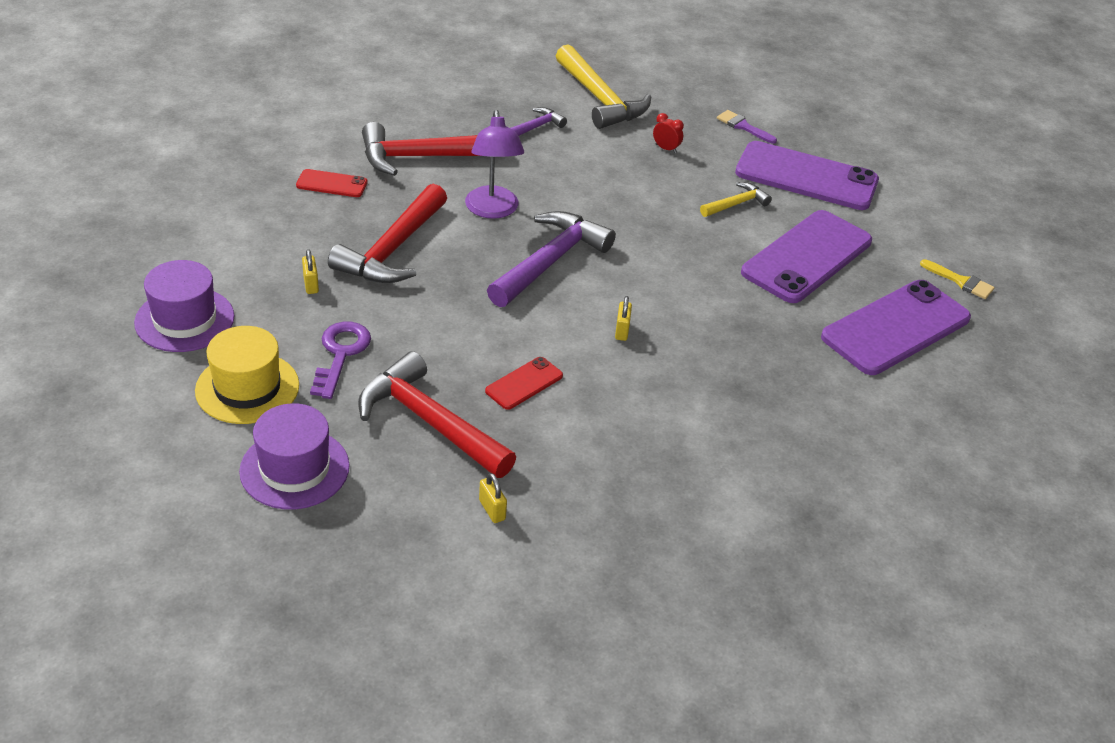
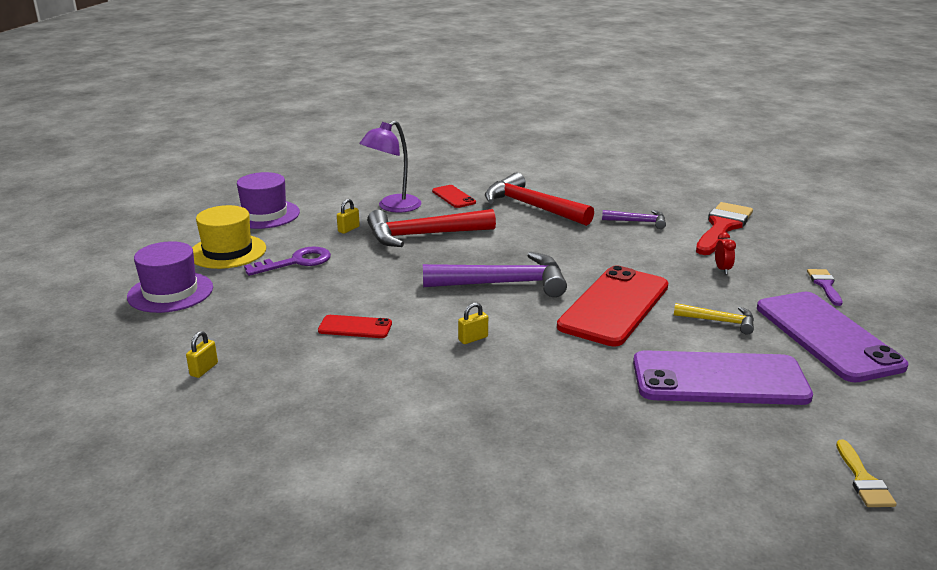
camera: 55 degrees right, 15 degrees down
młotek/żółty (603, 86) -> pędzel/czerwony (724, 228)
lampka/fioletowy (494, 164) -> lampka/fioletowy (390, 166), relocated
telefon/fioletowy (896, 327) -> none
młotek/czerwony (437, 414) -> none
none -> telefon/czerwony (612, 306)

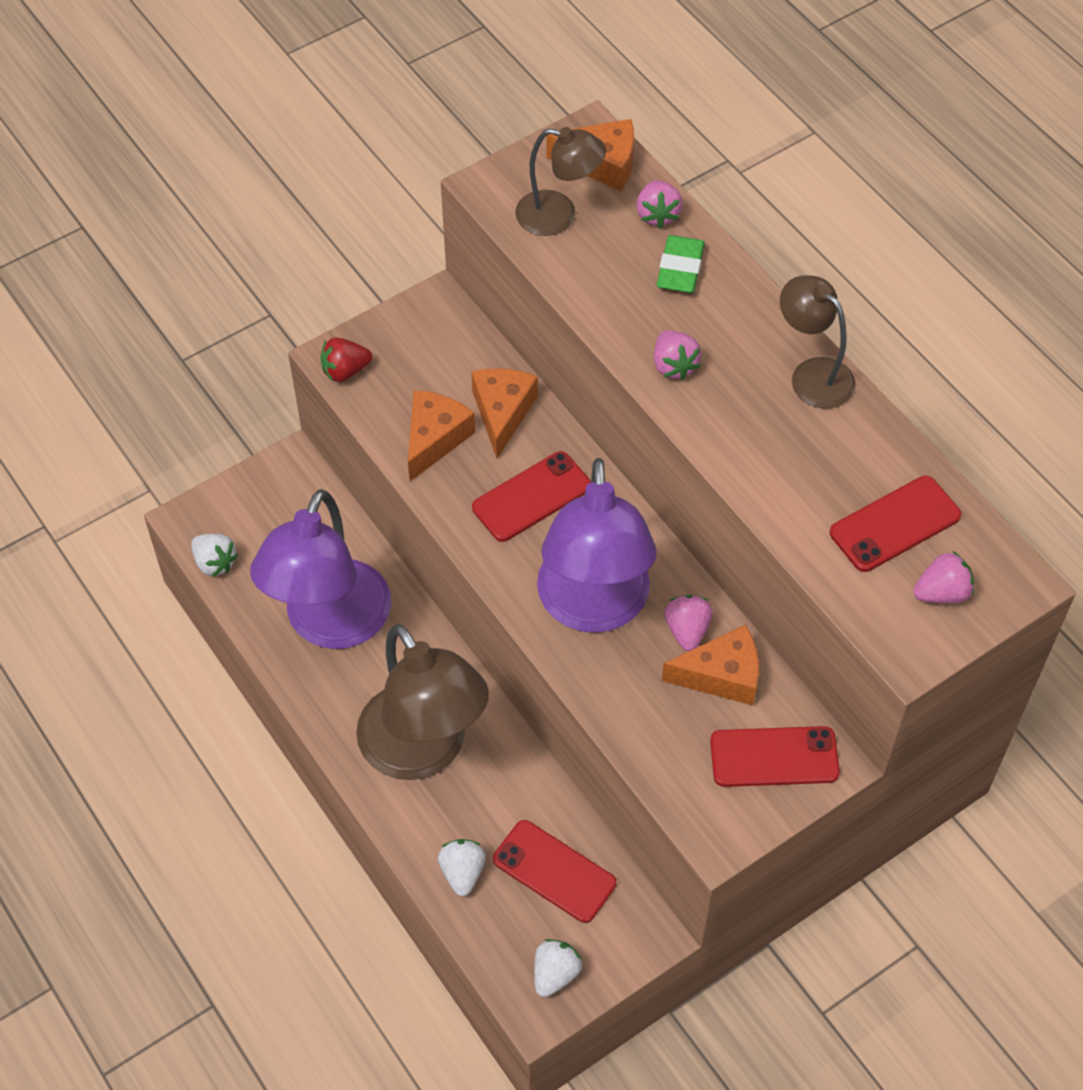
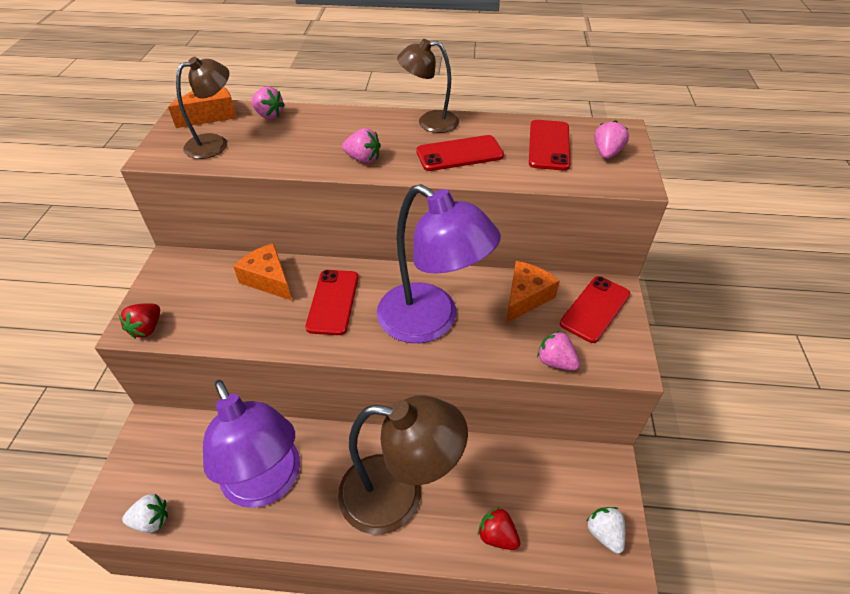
camera: 50 degrees left, 10 degrees down
gumka do mazania/zielony (681, 264) -> none
ser/pomarańczowy (441, 435) -> none
truskawka/różowy (688, 623) -> truskawka/różowy (558, 351), relocated
telefon/czerwony (554, 871) -> telefon/czerwony (460, 153), relocated
truskawka/biały (462, 867) -> truskawka/czerwony (499, 528)

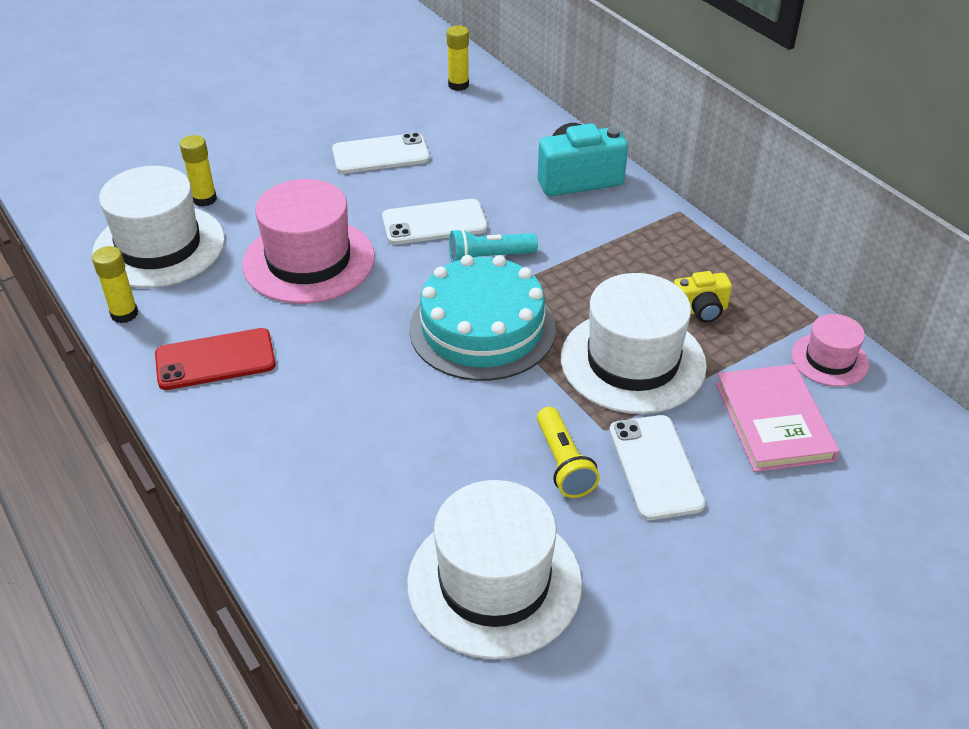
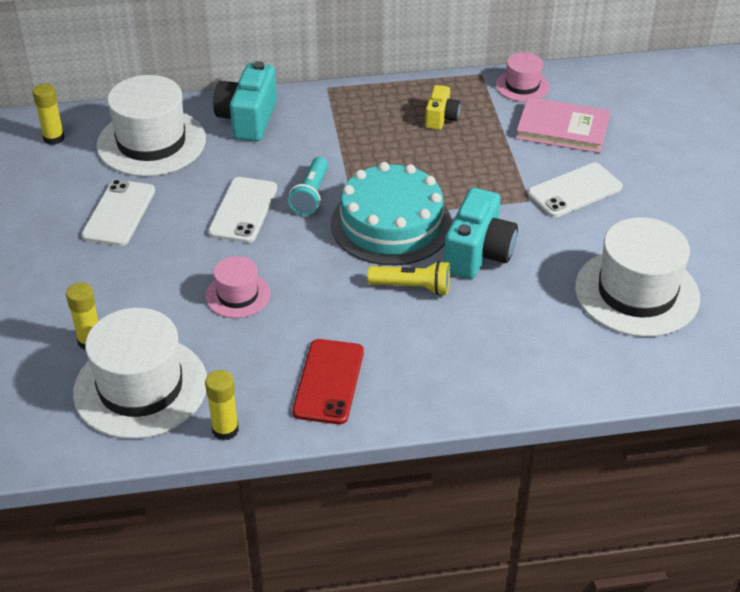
camera: 65 degrees left, 0 degrees up
kapelusz/różowy (308, 241) -> kapelusz/różowy (237, 287), x0.52
kapelusz/biały (634, 343) -> kapelusz/biały (151, 125), relocated
latarka/żółty (568, 452) -> latarka/żółty (408, 278), relocated
telefon/biały (657, 467) -> telefon/biały (575, 190), 45 degrees counterclockwise
none -> aparat fotograficzny/turkusowy (481, 233)

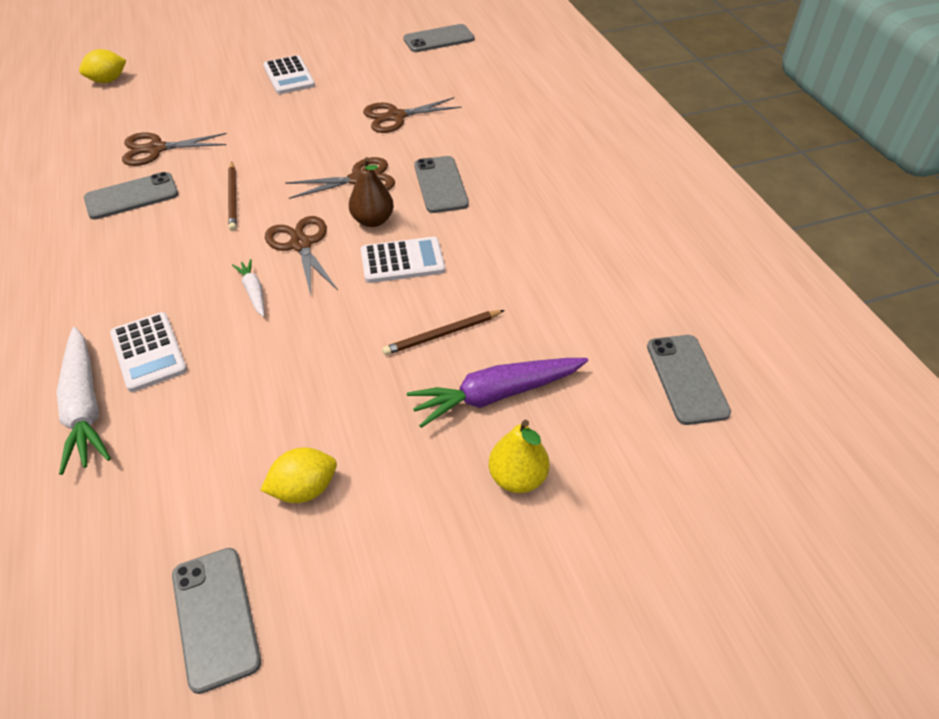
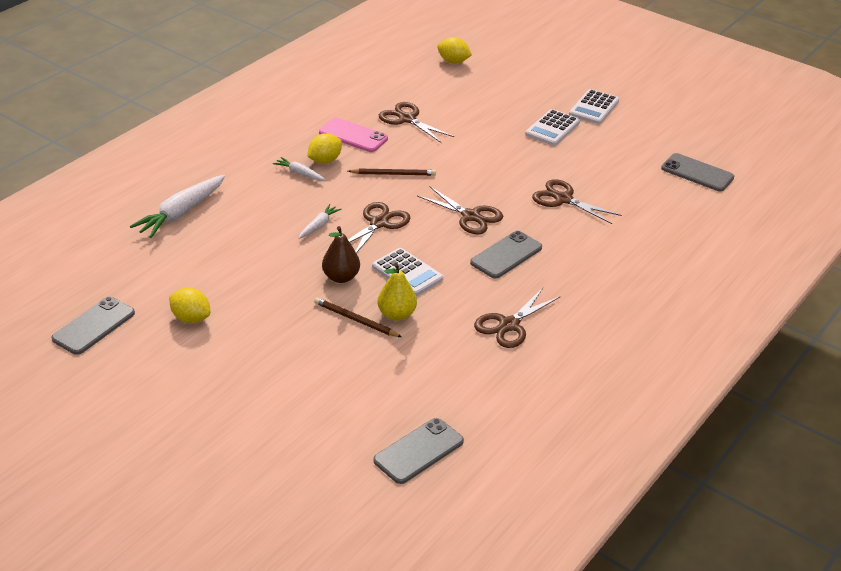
camera: 55 degrees right, 10 degrees down
gruszka/brązowy (371, 192) -> gruszka/brązowy (341, 254), relocated
ołówek/brązowy (232, 196) -> ołówek/brązowy (392, 172), 135 degrees counterclockwise
telefon/szary (131, 196) -> telefon/różowy (353, 135)
kalkulator/biały (148, 352) -> kalkulator/biały (594, 106), relocated
marchewka/fioletowy (497, 393) -> none
gruszka/żółty (519, 456) -> gruszka/żółty (397, 292), relocated
none -> cytryna/żółty (324, 148)
none -> marchewka/biały (299, 169)
none -> nożyczki/brązowy (517, 318)

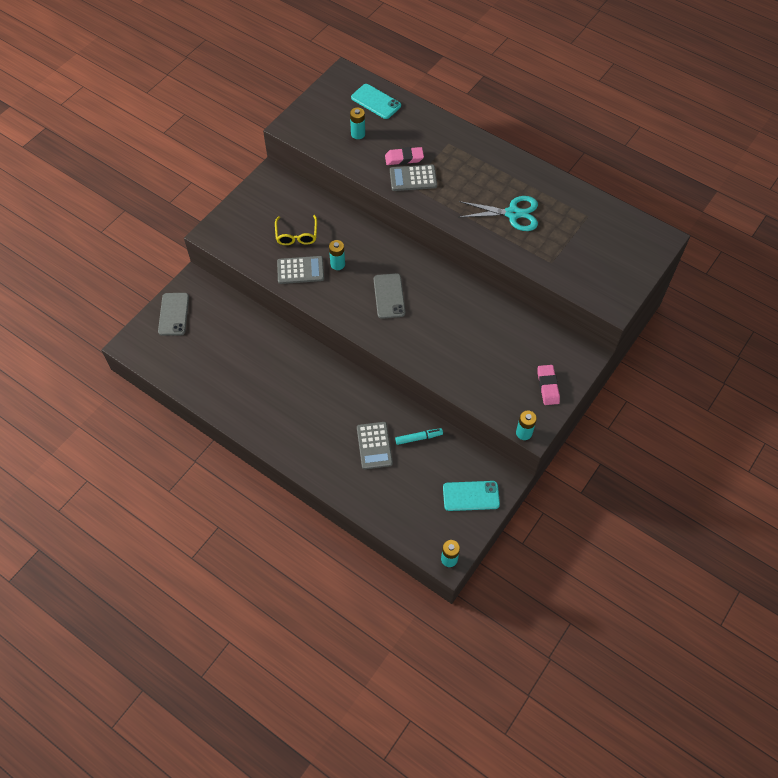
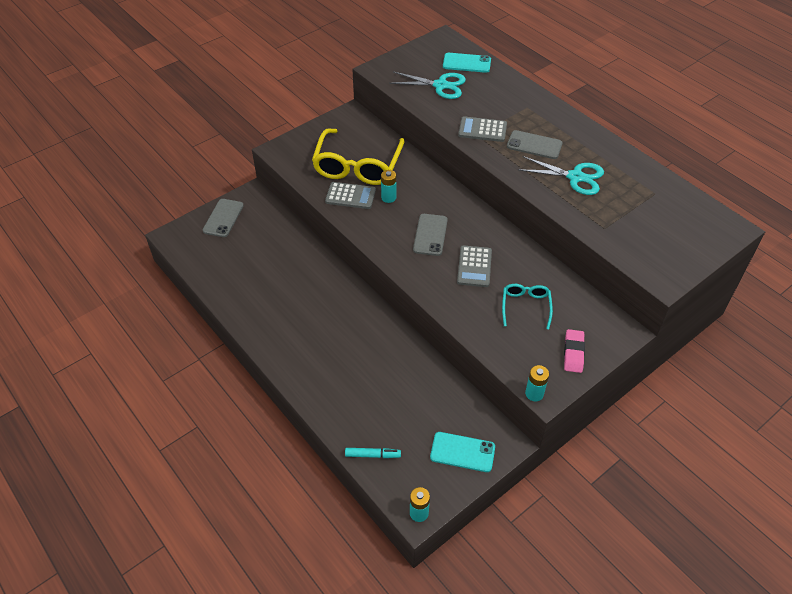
camera: 15 degrees right, 10 degrees down
telefon/turkusowy (376, 101) -> telefon/turkusowy (467, 63), 45 degrees counterclockwise
bateria/turkusowy (357, 123) -> nożyczki/turkusowy (427, 85)
gumka do mazania/różowy (404, 156) -> none
okulary/żółty (296, 230) -> okulary/żółty (358, 157), x1.99
kalkulator/szary (375, 445) -> kalkulator/szary (474, 266), relocated
flamaster/turkusowy (419, 436) -> flamaster/turkusowy (373, 453), relocated
none -> telefon/szary (535, 144)
none -> okulary/turkusowy (527, 307)

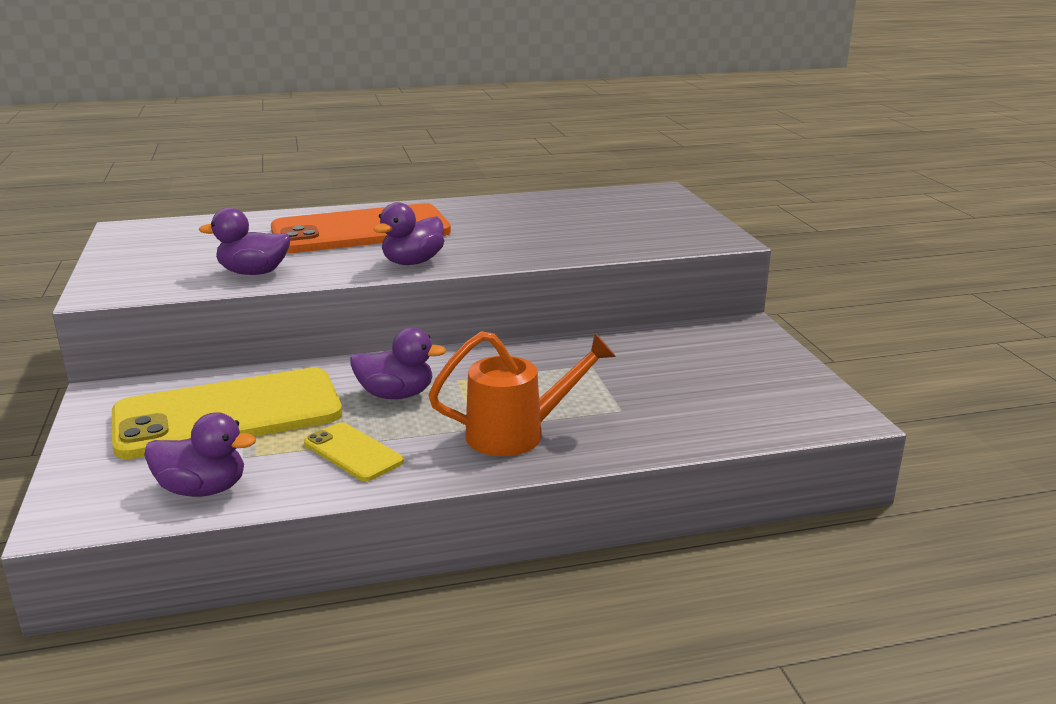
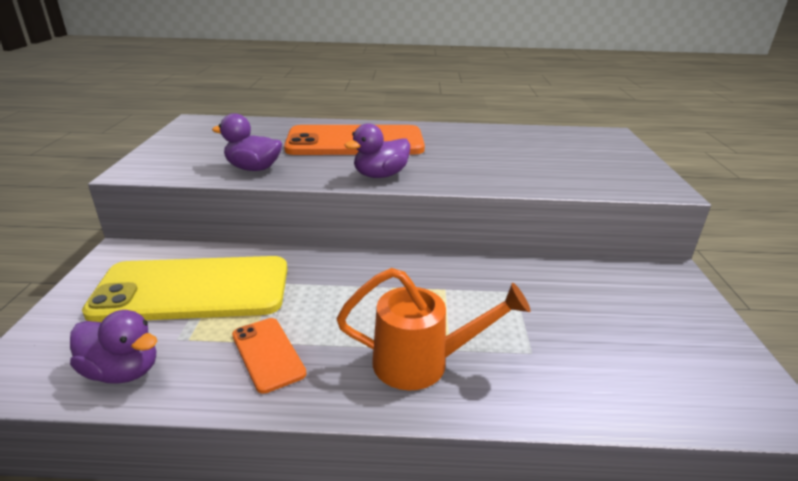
camera: 15 degrees right, 5 degrees up
kaczka/fioletowy (398, 363) -> none
telefon/żółty (354, 451) -> telefon/pomarańczowy (269, 356)

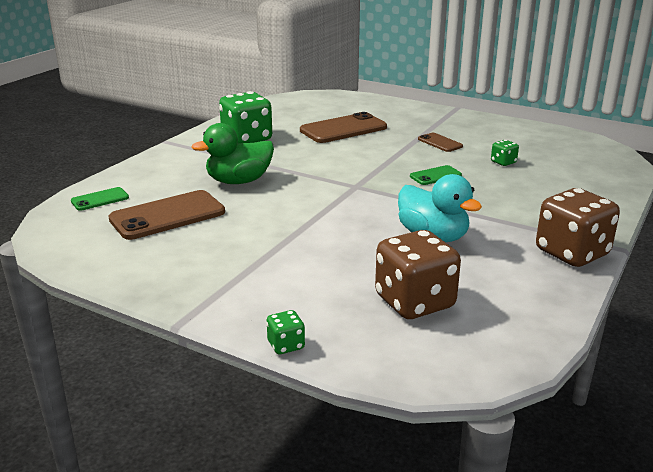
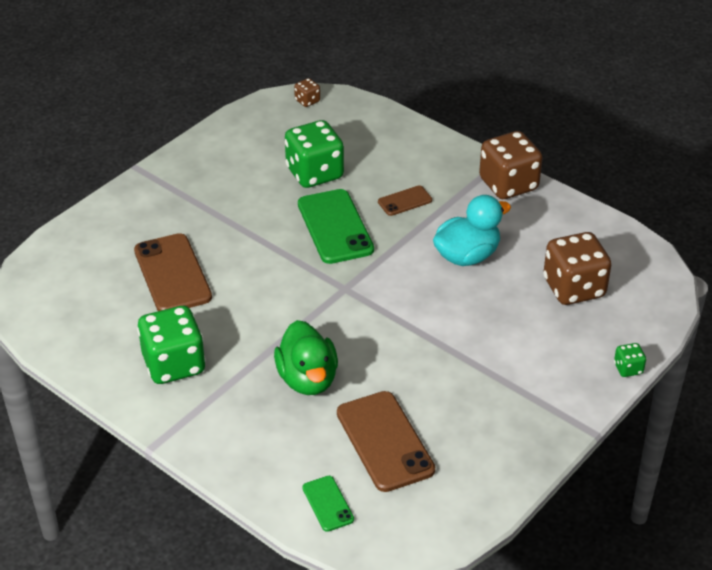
camera: 80 degrees left, 15 degrees up
telefon/brązowy (440, 142) -> telefon/brązowy (405, 201), relocated
kostka do gry/zielony (505, 153) -> kostka do gry/zielony (314, 154), x2.23
telefon/zielony (436, 175) -> telefon/zielony (336, 226), x1.95
none -> kostka do gry/brązowy (307, 92)

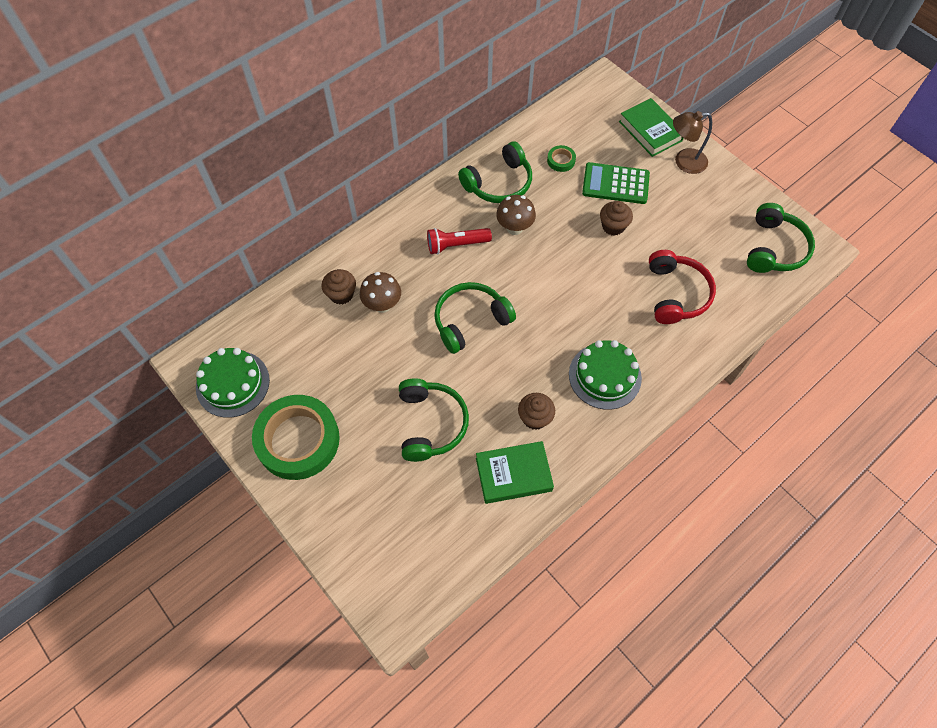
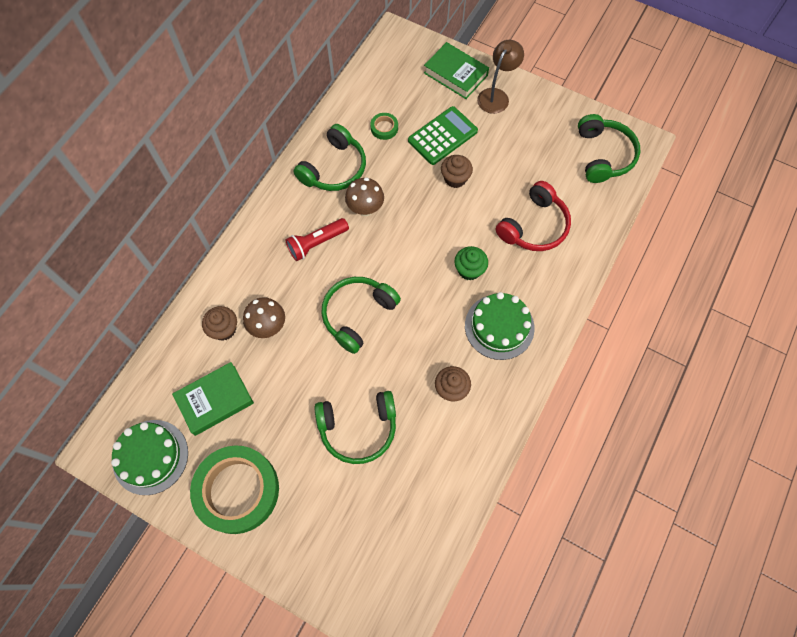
camera: 20 degrees left, 5 degrees up
lampka/brązowy (692, 142) -> lampka/brązowy (500, 77), 150 degrees clockwise
kalkulator/zielony (616, 183) -> kalkulator/zielony (443, 135), 150 degrees clockwise
słuchawki/czerwony (682, 287) -> słuchawki/czerwony (533, 216), 60 degrees clockwise
słuchawki/zielony (434, 420) -> słuchawki/zielony (355, 427), 105 degrees clockwise
książka/zielony (515, 472) -> książka/zielony (213, 399), relocated
none -> muffinka/zielony (471, 263)

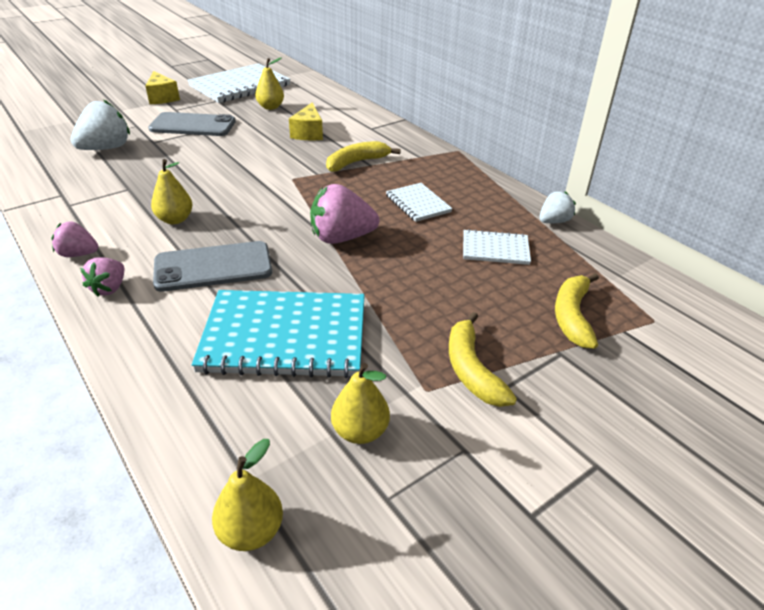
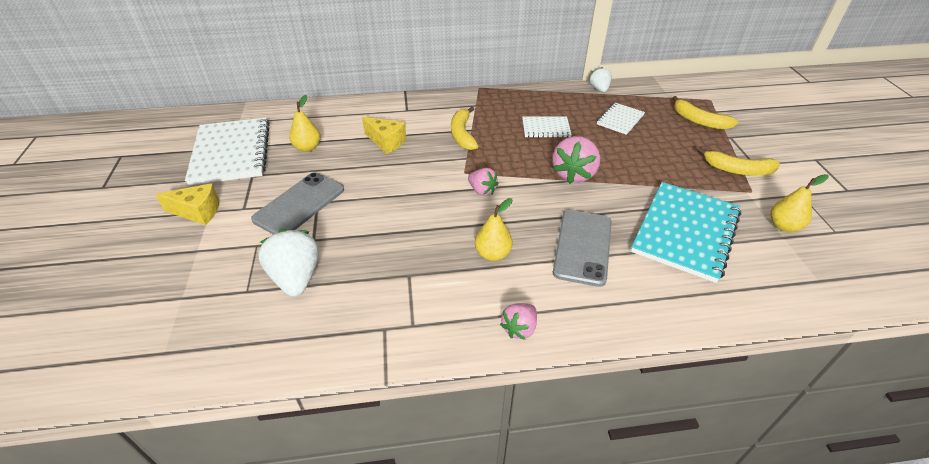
camera: 60 degrees left, 5 degrees up
truskawka/różowy (102, 277) -> truskawka/różowy (483, 182), relocated
gruszka/żółty (247, 495) -> none

